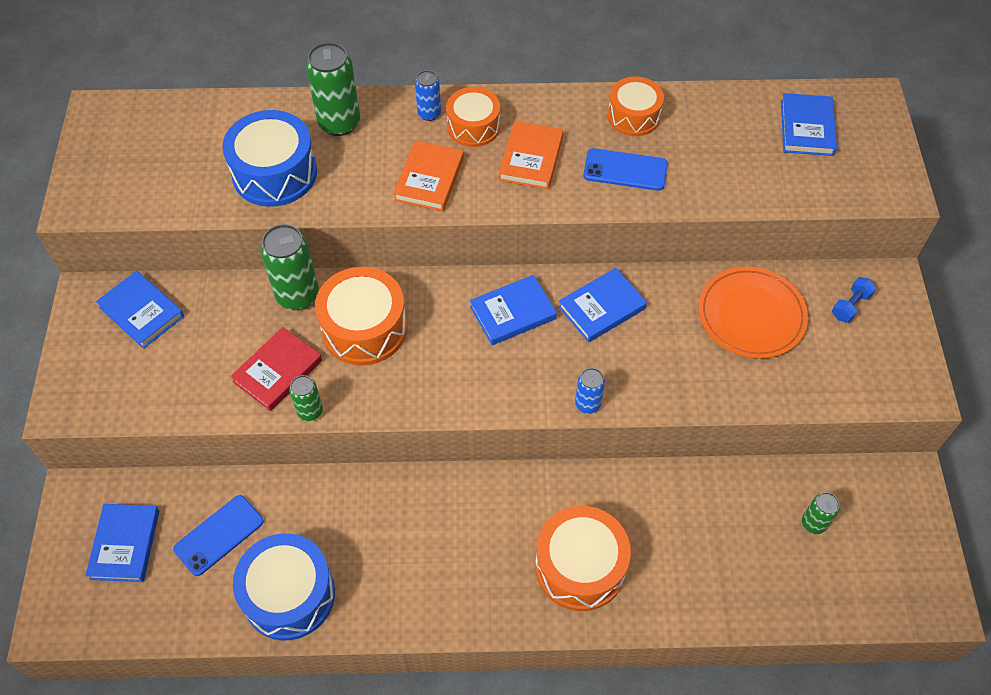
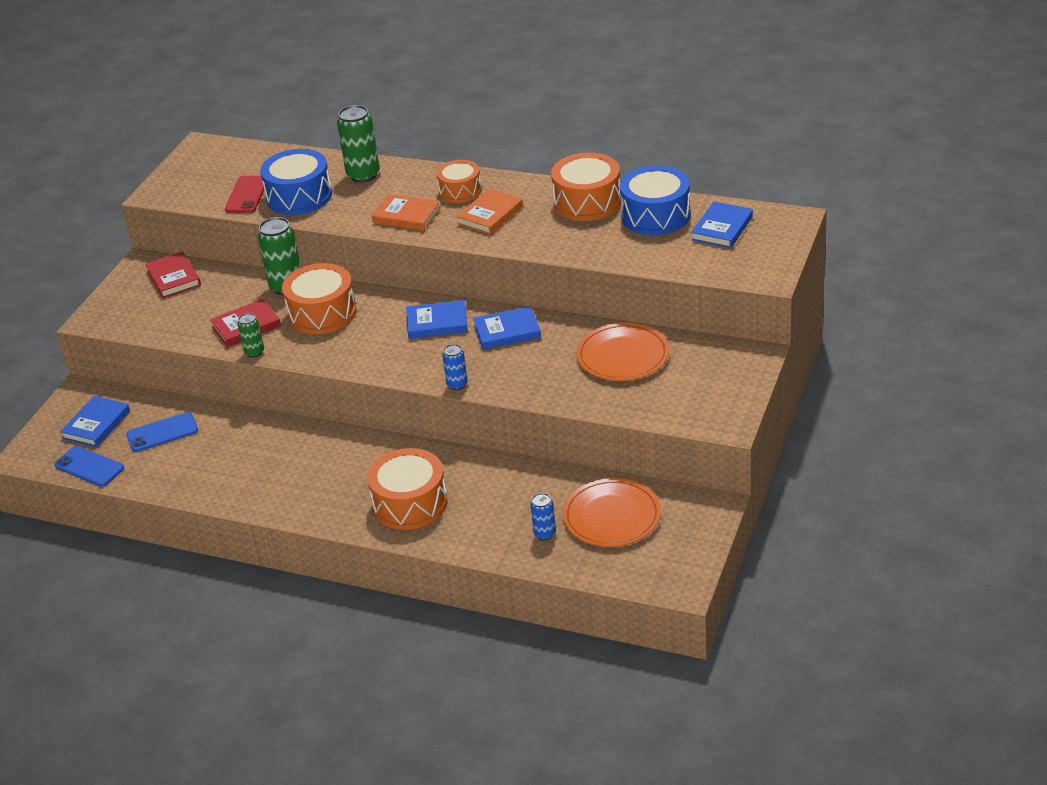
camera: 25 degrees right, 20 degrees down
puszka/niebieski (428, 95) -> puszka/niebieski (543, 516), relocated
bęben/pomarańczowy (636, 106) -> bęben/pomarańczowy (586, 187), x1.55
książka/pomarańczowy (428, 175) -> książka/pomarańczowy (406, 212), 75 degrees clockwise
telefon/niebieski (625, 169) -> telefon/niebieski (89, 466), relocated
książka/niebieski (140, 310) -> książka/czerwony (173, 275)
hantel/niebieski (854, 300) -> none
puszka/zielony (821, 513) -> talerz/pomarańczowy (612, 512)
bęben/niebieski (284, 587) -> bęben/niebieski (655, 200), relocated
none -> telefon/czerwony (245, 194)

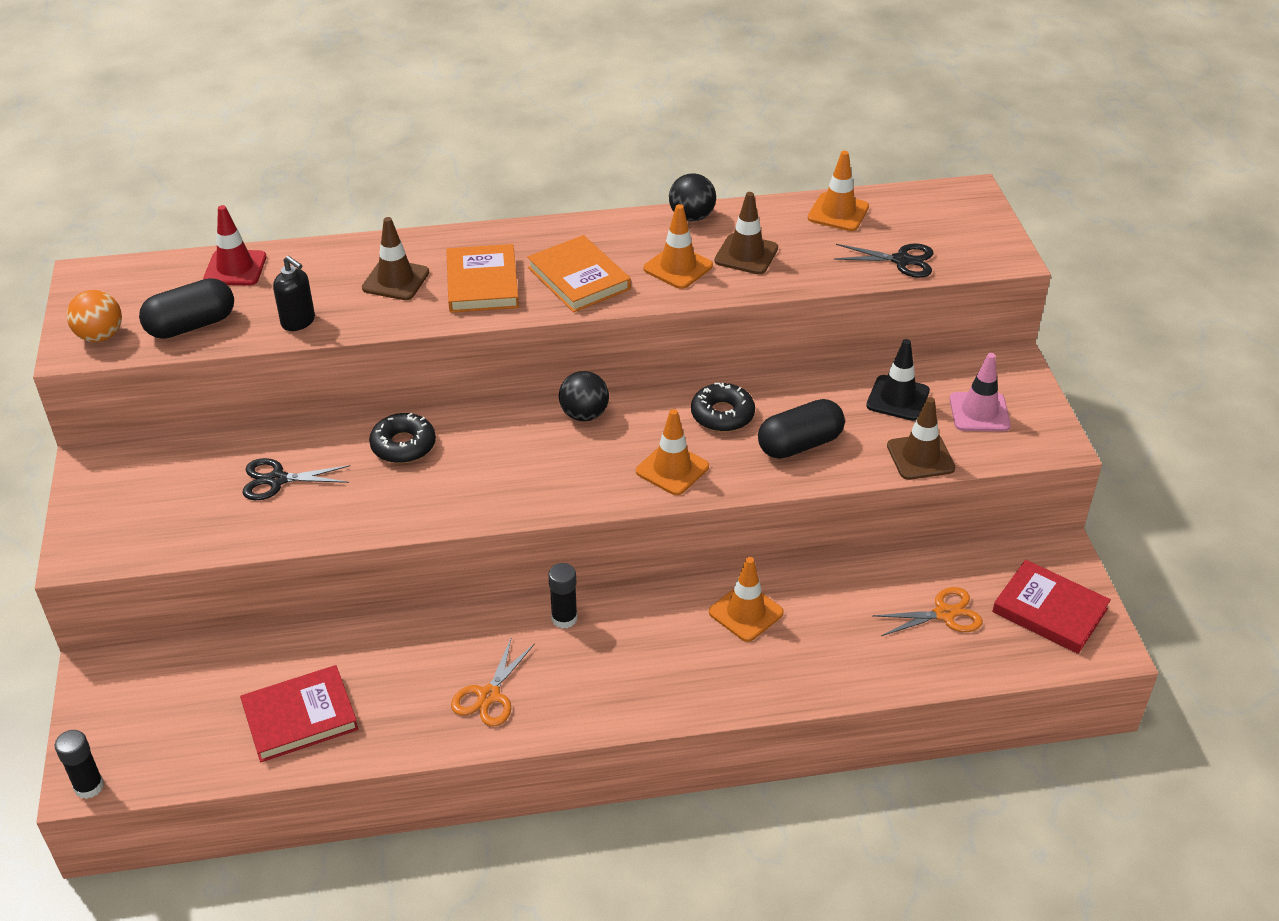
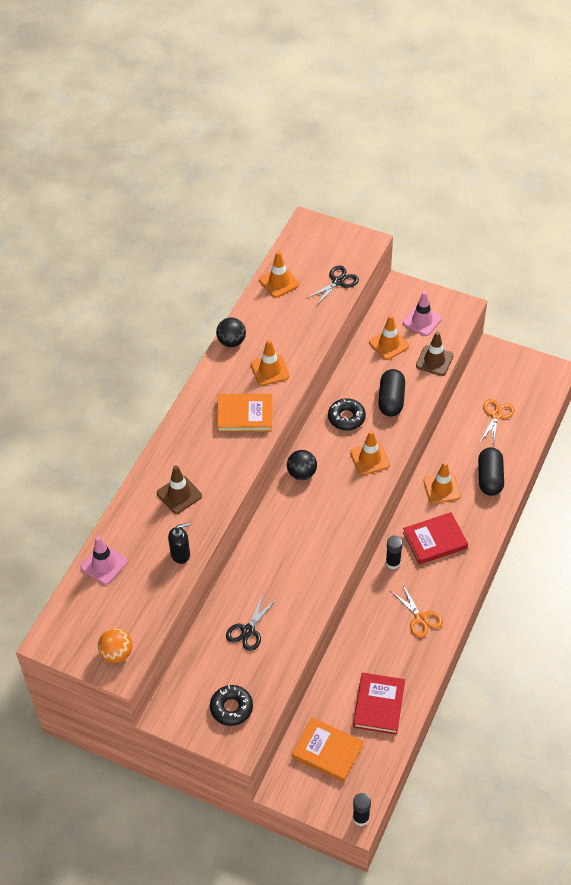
camera: 55 degrees left, 10 degrees up
pachołek/brązowy (746, 233) -> none
pachołek/czerwony (235, 245) -> pachołek/różowy (104, 560)
książka/pomarańczowy (482, 278) -> książka/pomarańczowy (328, 749), relocated
kapsułka/czarny (186, 308) -> kapsułka/czarny (491, 471), relocated
pachołek/czarny (898, 380) -> pachołek/pomarańczowy (389, 337)
donut/czarny (402, 438) -> donut/czarny (231, 705), relocated
książka/czerwony (1051, 607) -> książka/czerwony (435, 538), relocated

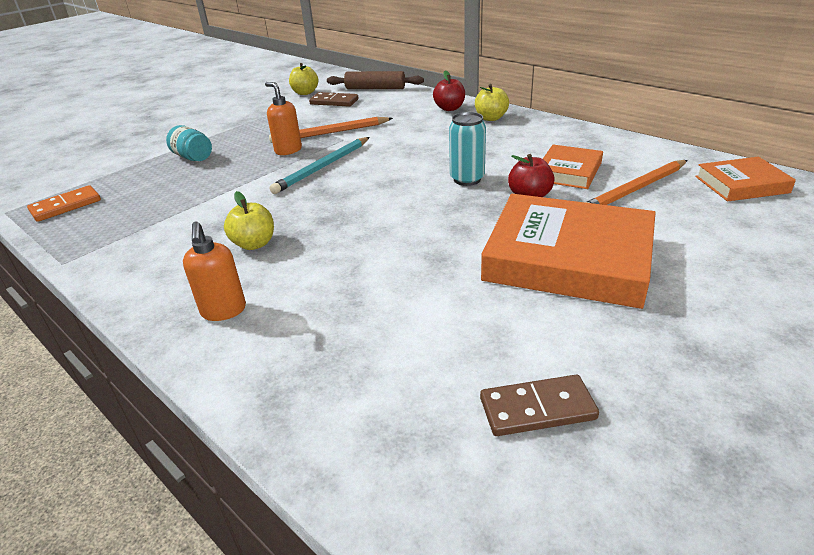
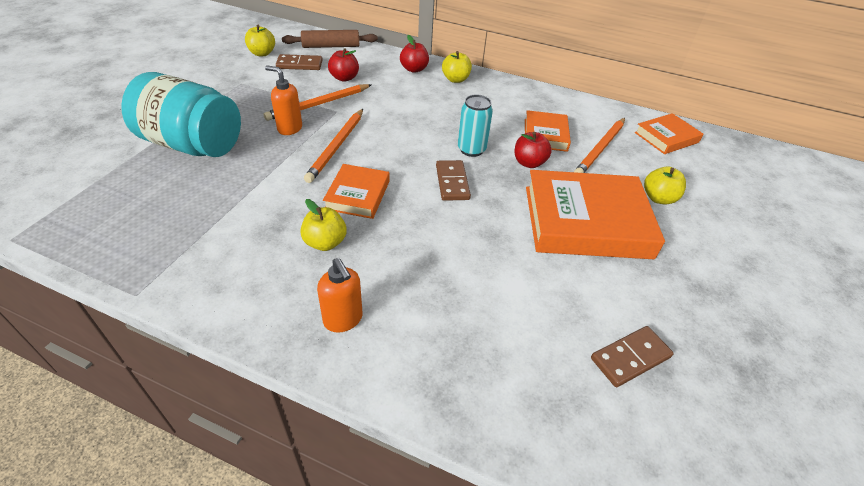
camera: 25 degrees left, 10 degrees up
słoik/turkusowy (189, 143) -> słoik/turkusowy (181, 114), x2.21
ołówek/turkusowy (320, 165) -> ołówek/pomarańczowy (333, 146)
kostka domina/pomarańczowy (64, 203) -> none
none -> jabłko/czerwony (343, 65)
none -> kostka domina/brązowy (453, 180)
none -> książka/pomarańczowy (356, 191)
none -> jabłko/żółty (665, 185)

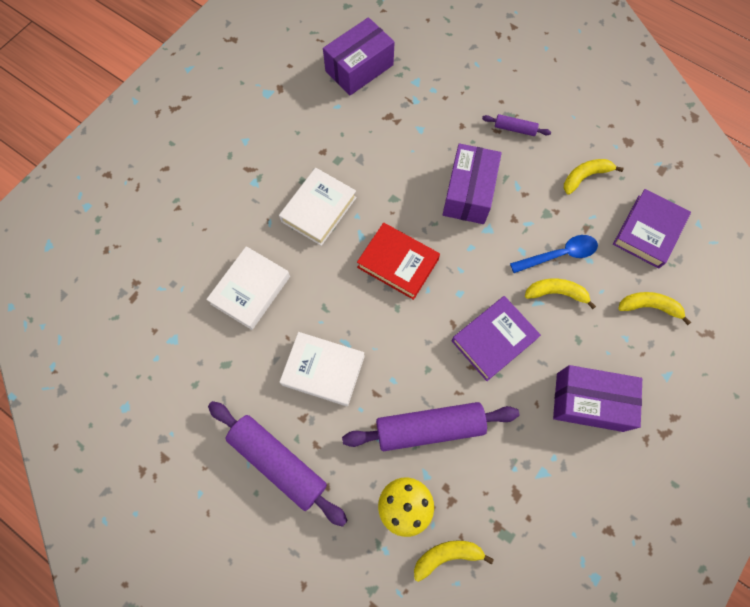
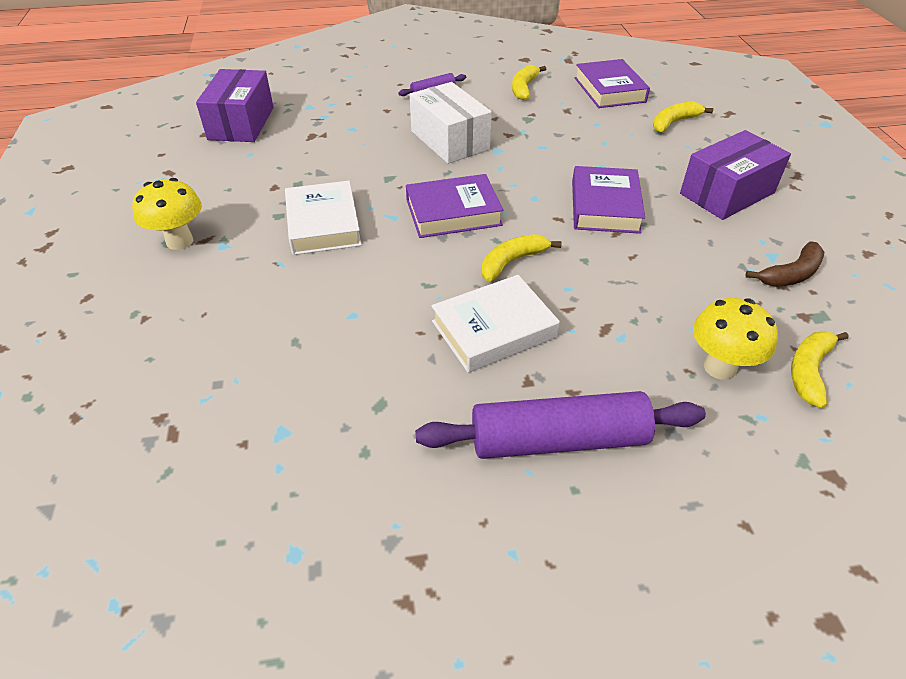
camera: 45 degrees left, 25 degrees down
pudełko/fioletowy (472, 183) -> pudełko/biały (451, 123)
książka/czerwony (398, 261) -> książka/fioletowy (455, 206)
łyżka/niebieski (554, 254) -> none
książka/biały (248, 288) -> none
banan/żółty (560, 293) -> banan/żółty (522, 258), relocated
wałek do ciasta/fioletowy (430, 426) -> none
none -> grzyb/żółty (167, 214)
none -> banan/brązowy (784, 264)

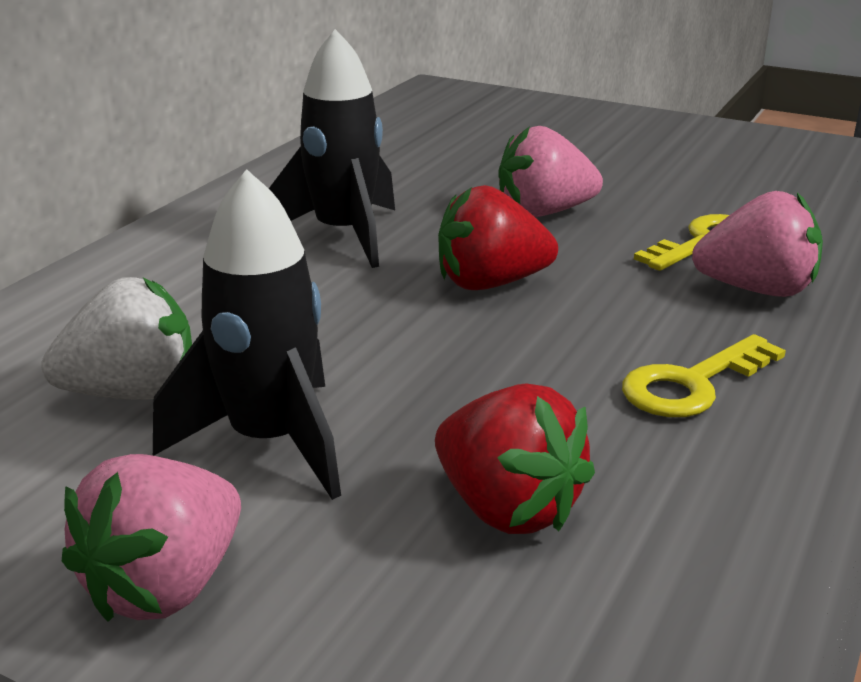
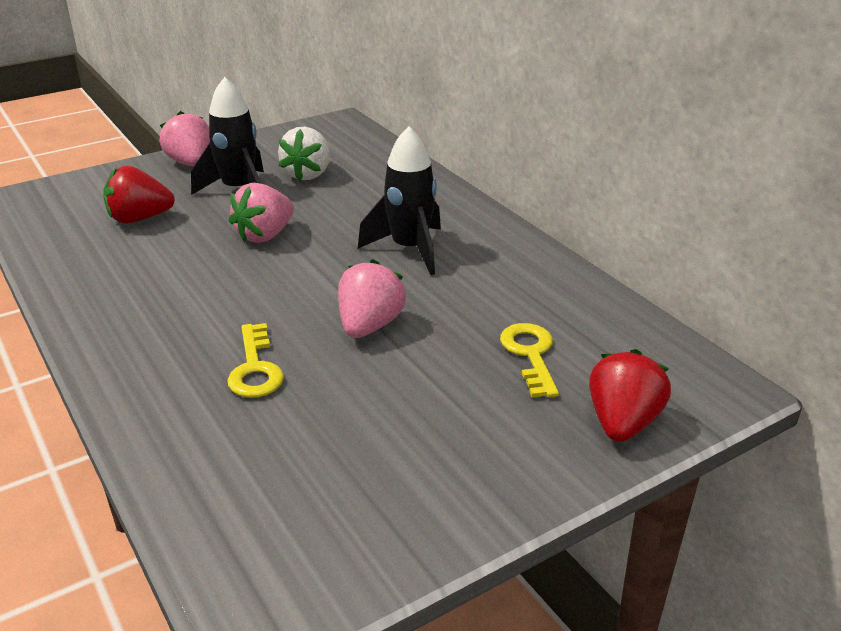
camera: 120 degrees right, 5 degrees up
truskawka/czerwony (498, 237) -> truskawka/czerwony (630, 395), relocated
truskawka/różowy (757, 244) -> truskawka/różowy (261, 213), relocated
klucz/żółty (704, 375) -> klucz/żółty (529, 360), relocated

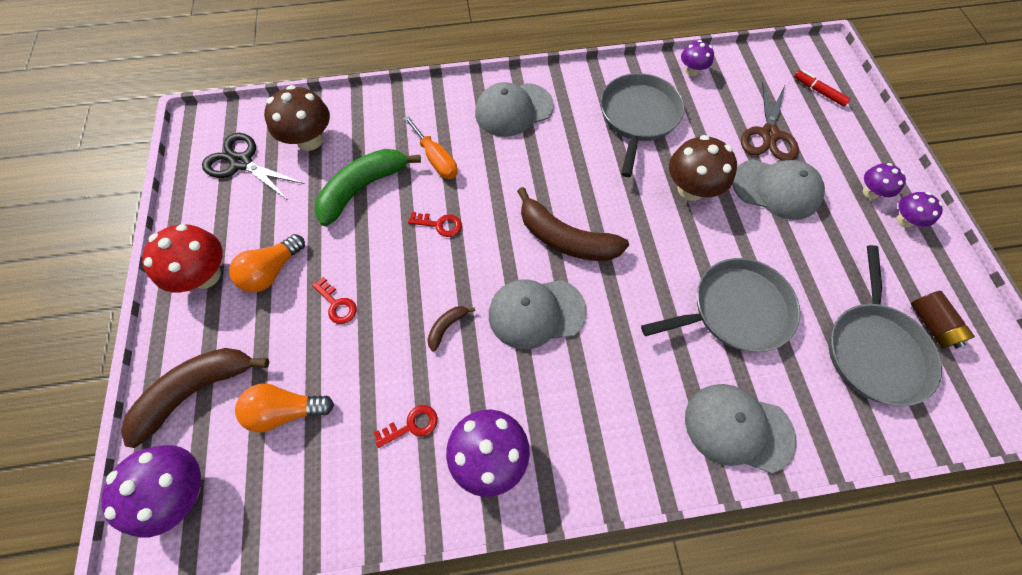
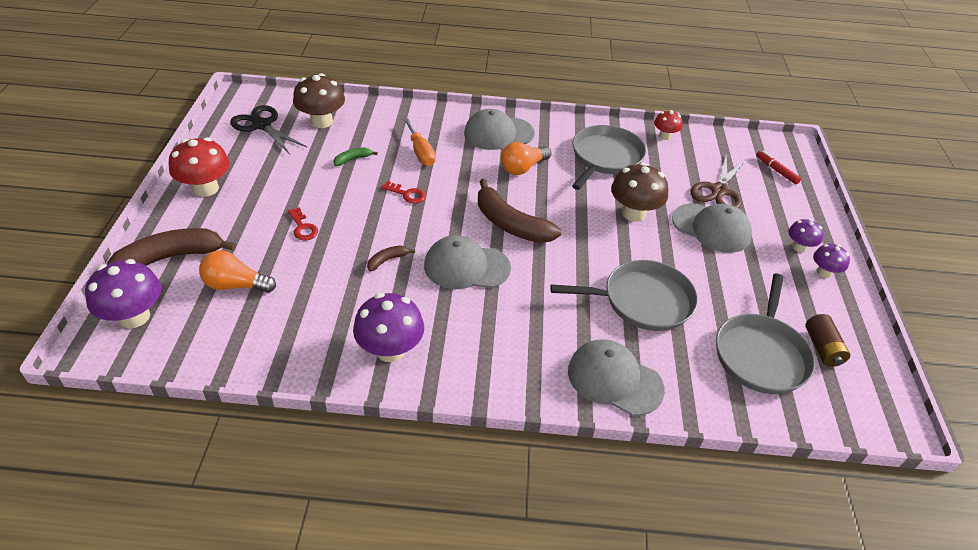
camera: 10 degrees right, 20 degrees down
grzyb/fioletowy (697, 58) -> grzyb/czerwony (668, 125)
banan/zielony (368, 187) -> banan/zielony (356, 157), x0.45
żarówka/pomarańczowy (267, 263) -> żarówka/pomarańczowy (526, 158), relocated
klucz/czerwony (406, 426) -> none

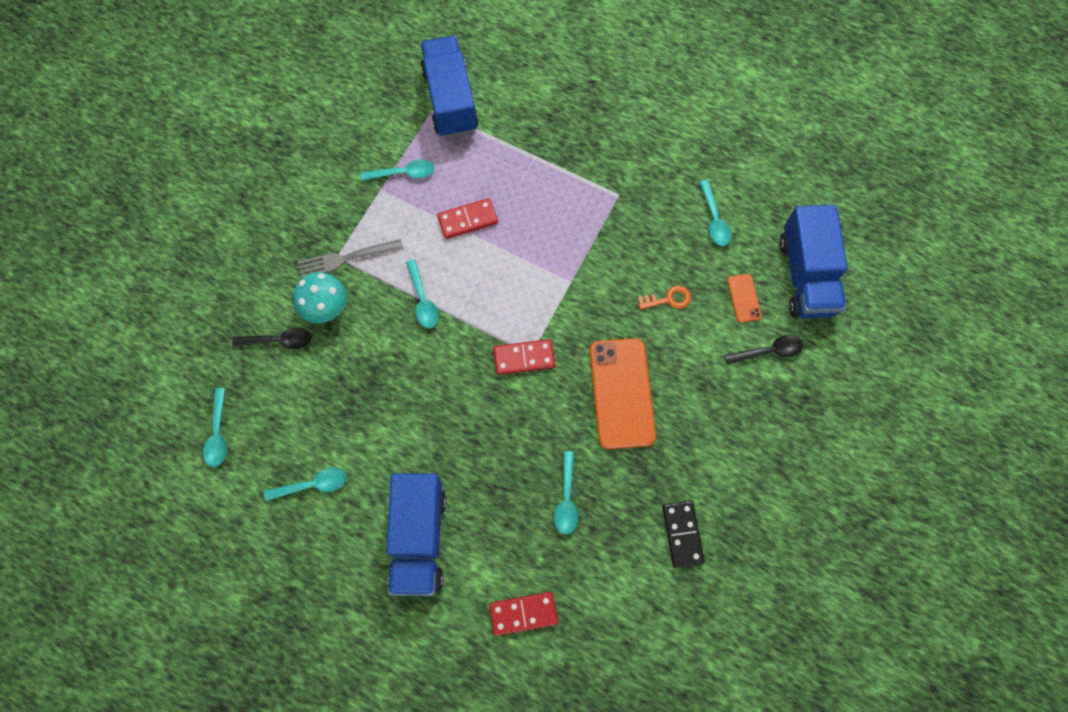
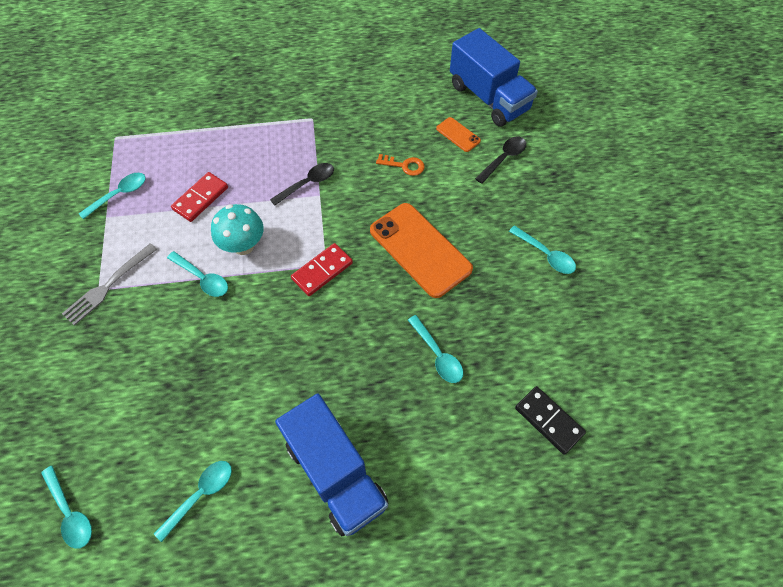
camera: 35 degrees left, 10 degrees down
ciężarówka/niebieski (449, 87) -> none
łyżka/turkusowy (715, 213) -> łyżka/turkusowy (542, 249), relocated
grzyb/turkusowy (320, 297) -> grzyb/turkusowy (237, 229), relocated
klucz/pomarańczowy (664, 298) -> klucz/pomarańczowy (400, 165), 60 degrees clockwise
łyżka/czarny (271, 338) -> łyżka/czarny (302, 184), relocated
kostka domina/czarny (683, 534) -> kostka domina/czarny (550, 420), relocated
kostka domina/czerwony (523, 614) -> none

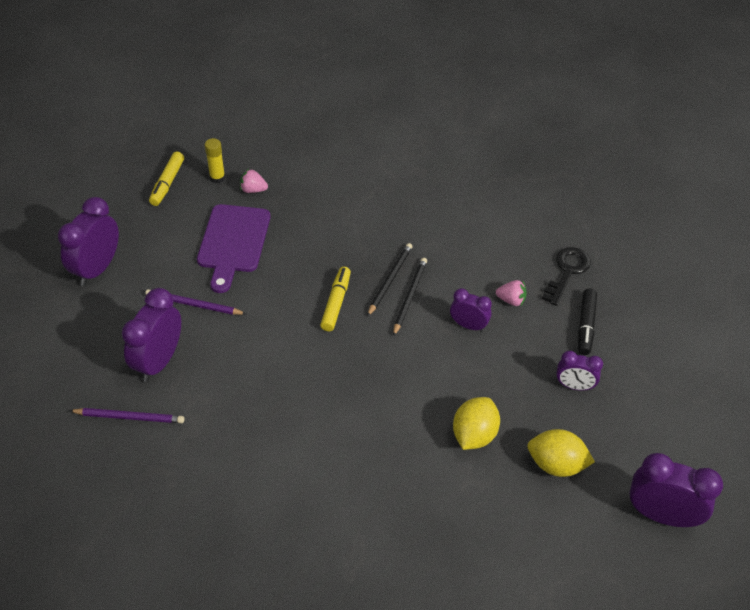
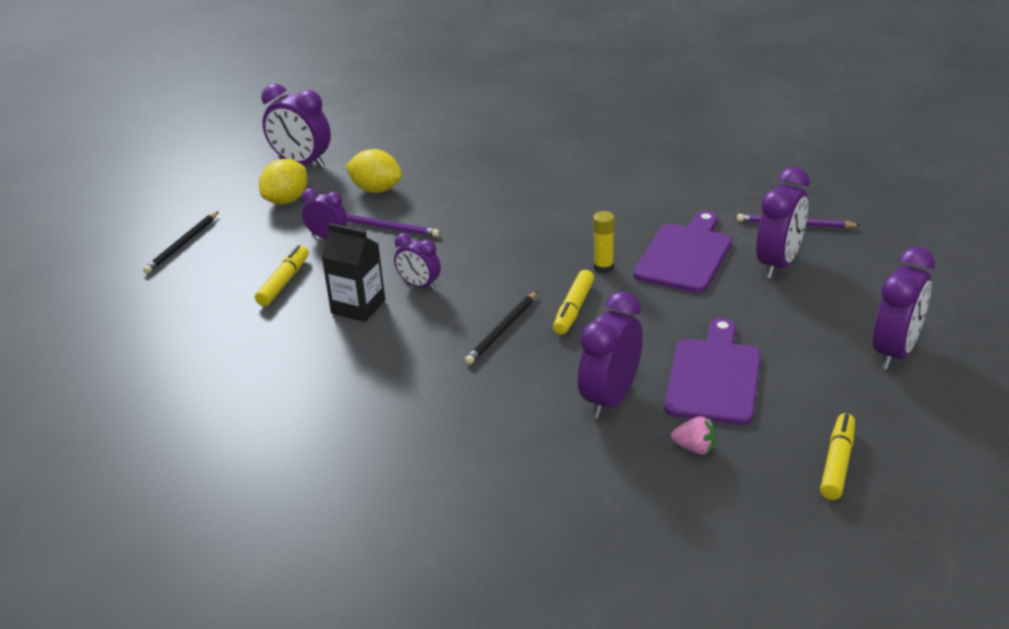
camera: 170 degrees left, 15 degrees down
klej w sztyfcie/żółty (215, 161) -> klej w sztyfcie/żółty (604, 242), relocated
klucz/czarny (566, 276) -> none
ołówek/czarny (410, 297) -> ołówek/czarny (181, 242), relocated
truskawka/różowy (511, 293) -> karton mleka/czarny (353, 272)
ołówek/fioletowy (195, 302) -> ołówek/fioletowy (393, 225), relocated
flamaster/czarny (587, 322) -> flamaster/żółty (282, 275)
cytryna/żółty (476, 423) -> cytryna/żółty (283, 181), relocated
none -> deska do krojenia/fioletowy (682, 252)
none -> budzik/fioletowy (610, 355)

